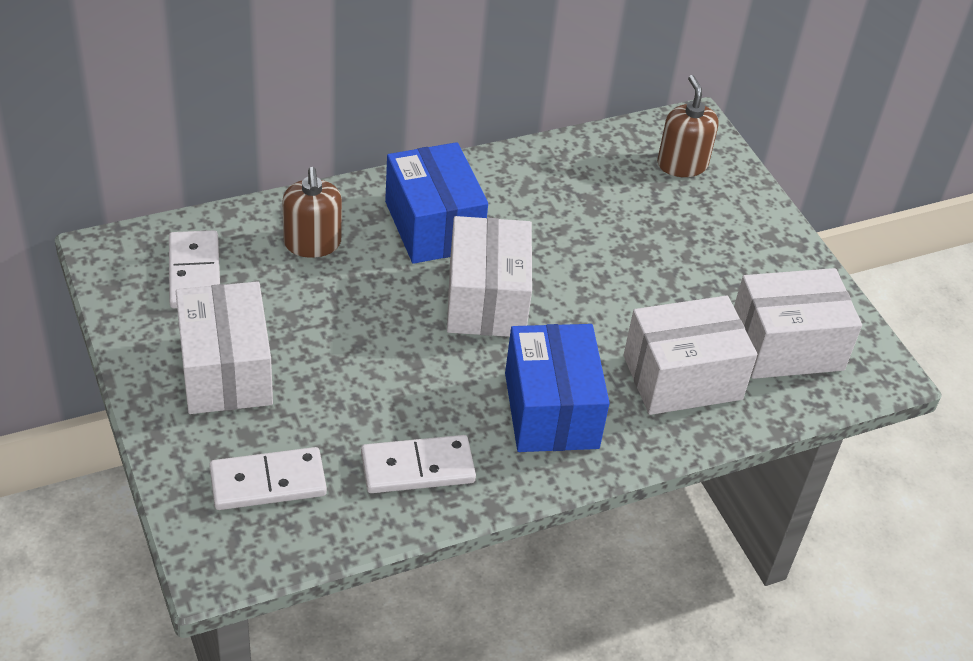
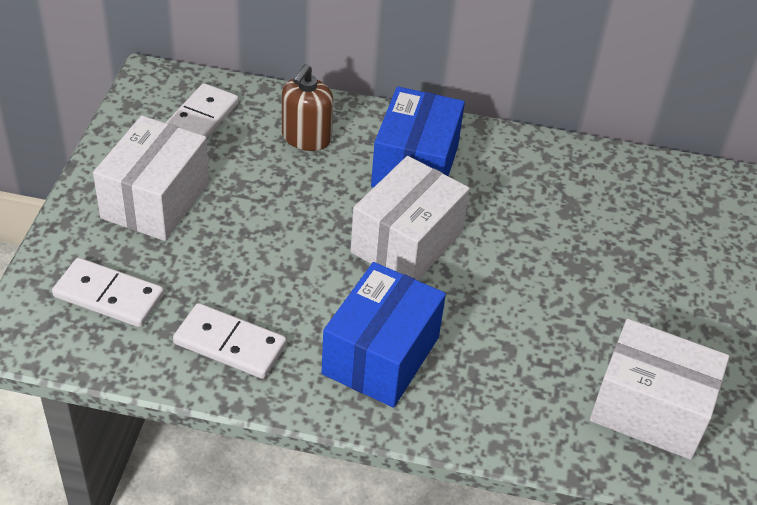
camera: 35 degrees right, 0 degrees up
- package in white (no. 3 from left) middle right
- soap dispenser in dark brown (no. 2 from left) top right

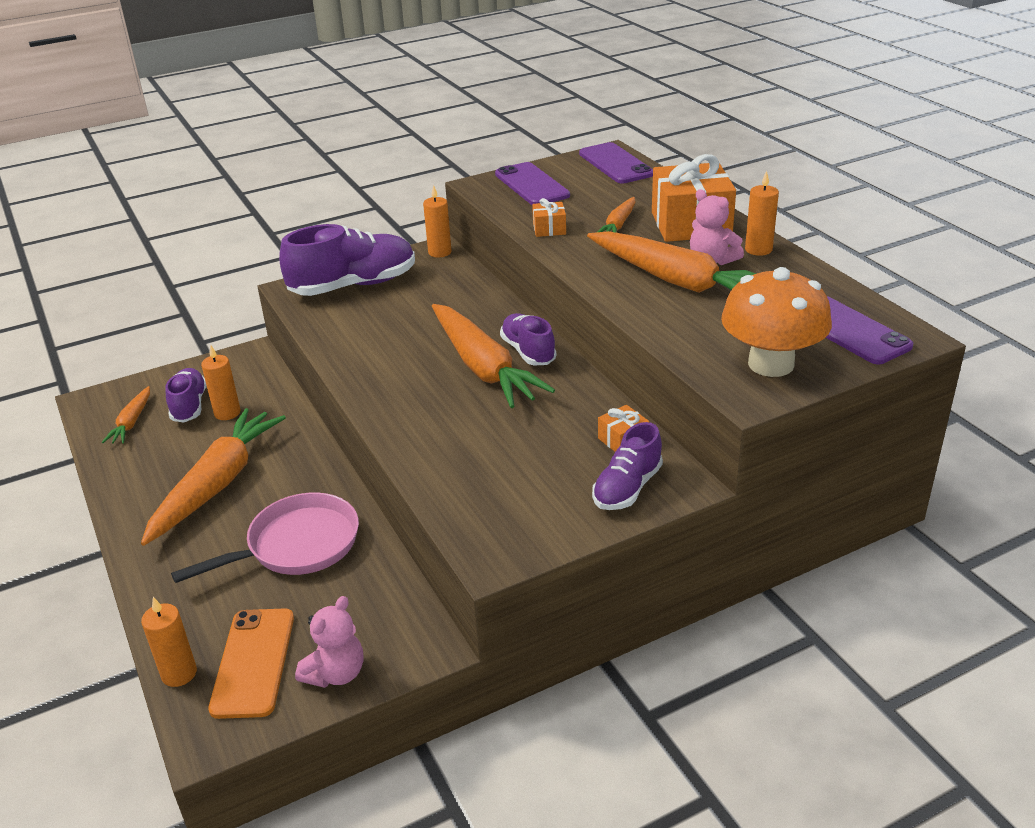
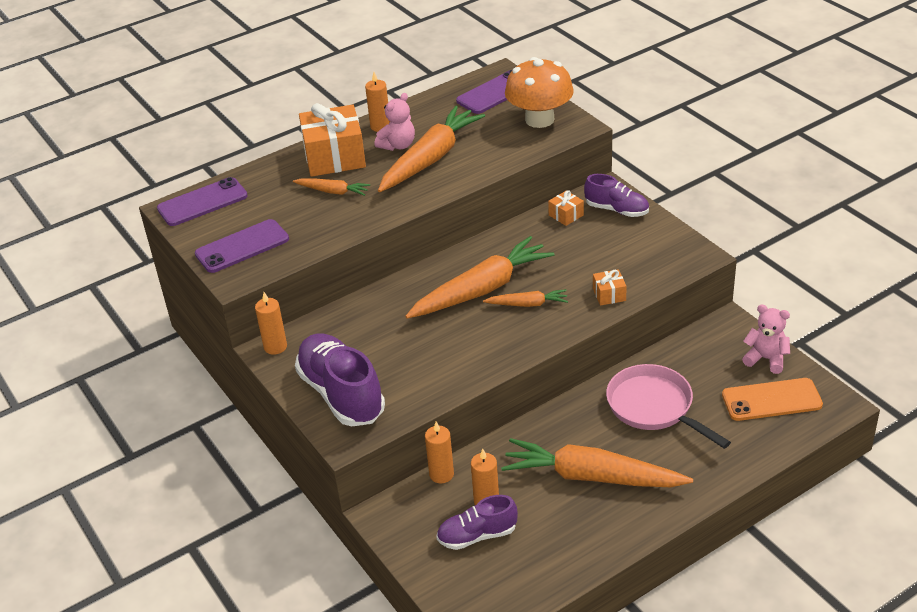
camera: 95 degrees left, 5 degrees up
~ root vegetable in orange (no. 1 from left in the first image) middle left to root vegetable in orange (no. 4 from left) centre
~ wax candle in orange (no. 1 from left in the first image) bottom left to wax candle in orange (no. 3 from left) bottom centre
- sneaker in purple (no. 3 from left) centre
~ present in orange (no. 1 from left in the first image) top centre to present in orange (no. 3 from left) centre

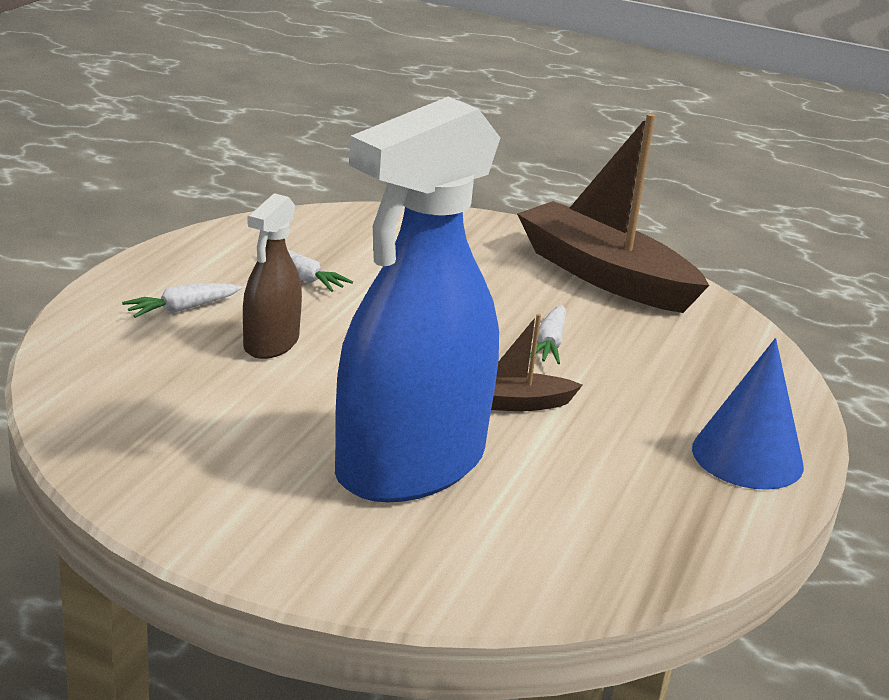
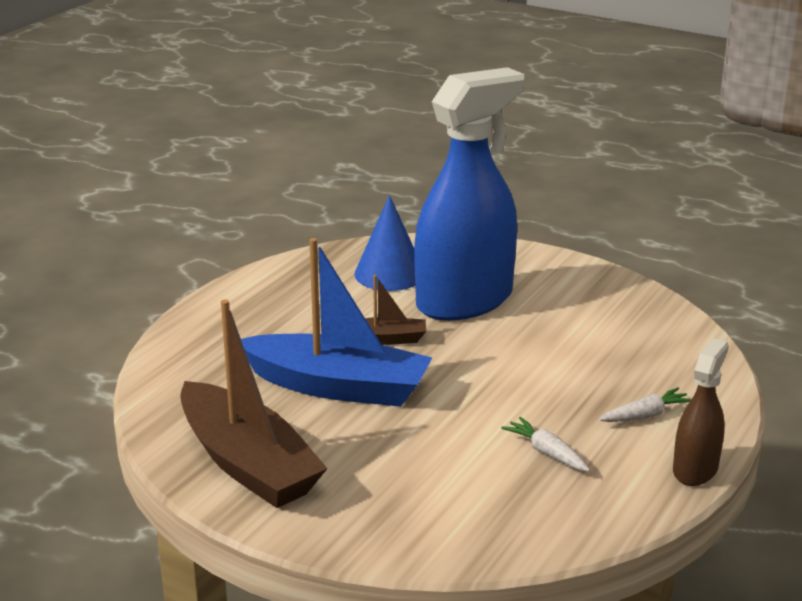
camera: 170 degrees left, 0 degrees up
~ spray cleaner in dark brown middle left to bottom right
~ root vegetable in white (no. 3 from left) centre to boat in blue centre
~ cone shape in blue middle right to centre

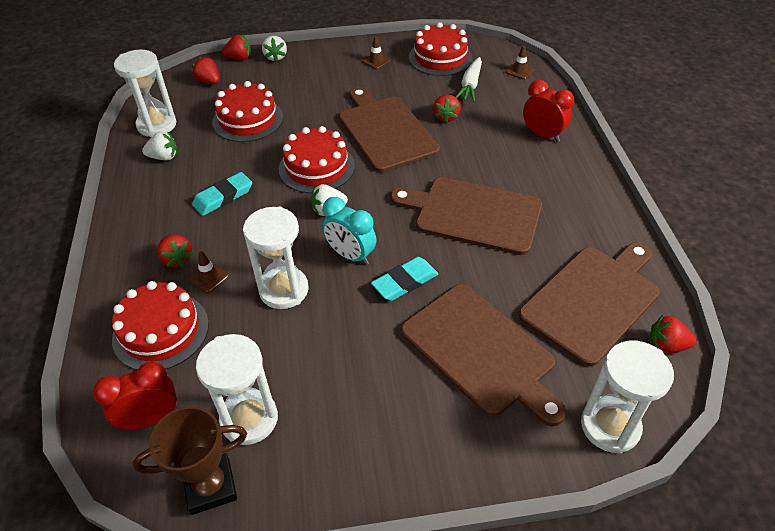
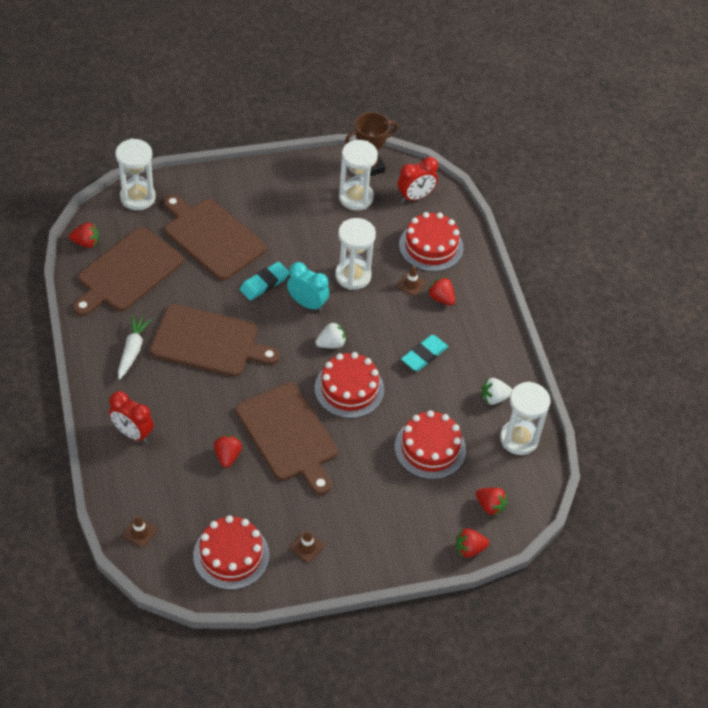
camera: 170 degrees right, 5 degrees up
- toy strawberry in white (no. 2 from left) top centre
~ root vegetable in white top centre to middle left

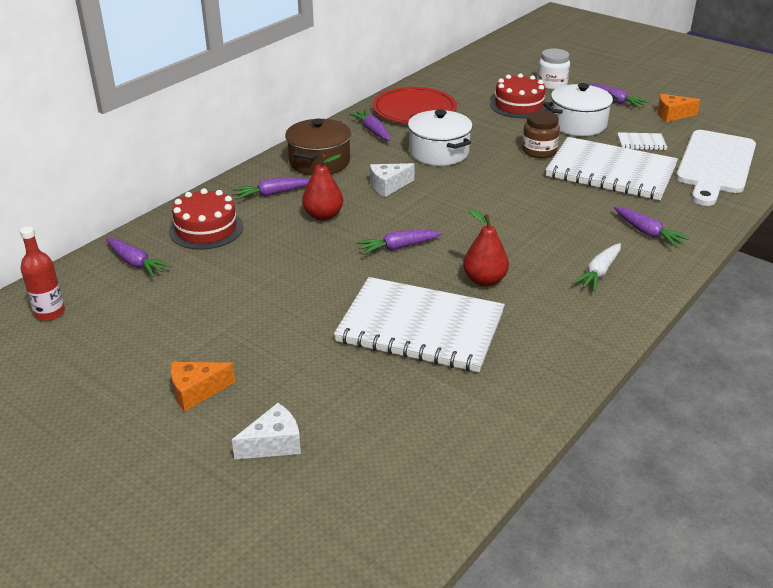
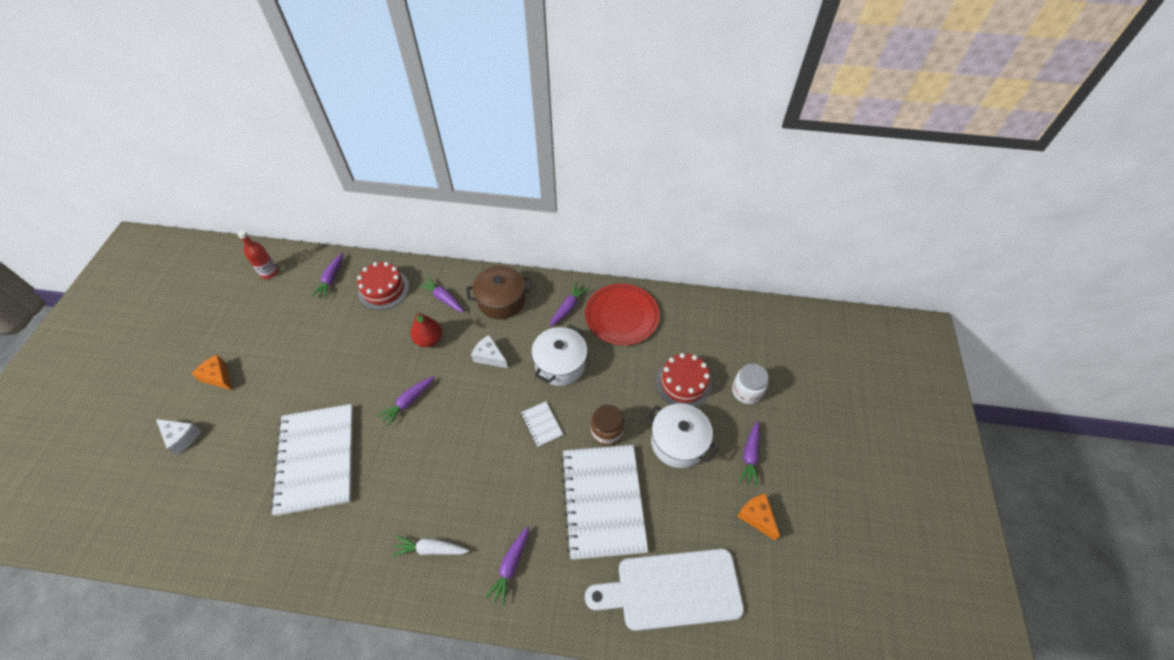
camera: 60 degrees right, 20 degrees up
~ root vegetable in purple (no. 4 from left in the first image) centre = centre 90 degrees counterclockwise
- toy pear in scarlet (no. 2 from left) centre
~ exercise book in white (no. 3 from left in the first image) top right to exercise book in white (no. 2 from left) centre

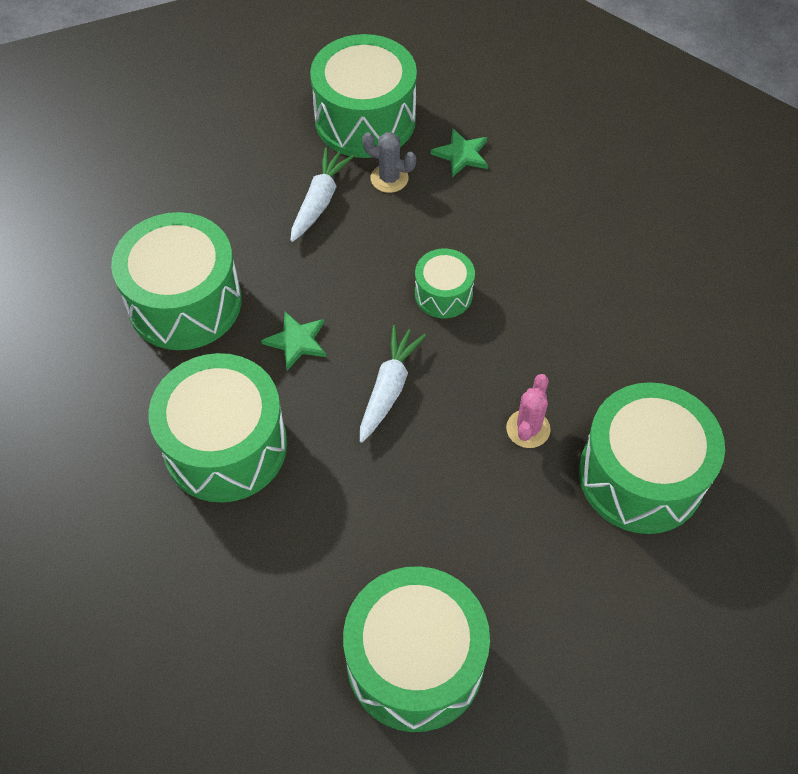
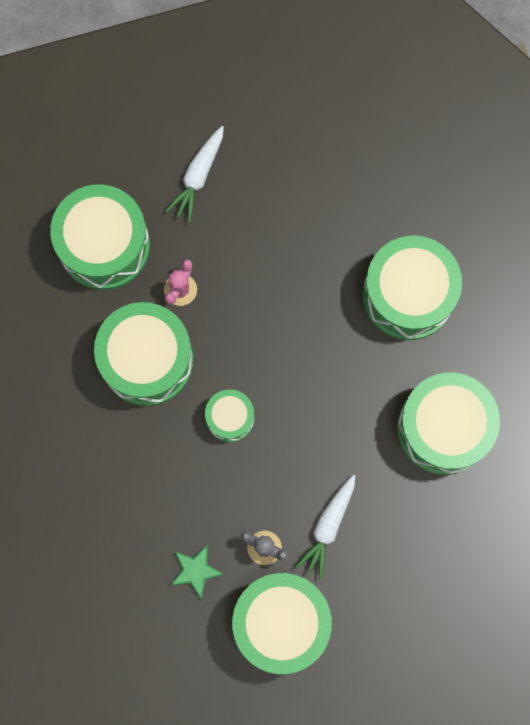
camera: 175 degrees left, 20 degrees up
- star shape in emerald (no. 1 from left) centre
~ toy drum in emerald (no. 4 from left in the first image) bottom centre to toy drum in emerald (no. 2 from left) middle left
~ root vegetable in white (no. 2 from left in the first image) centre to root vegetable in white (no. 1 from left) top centre

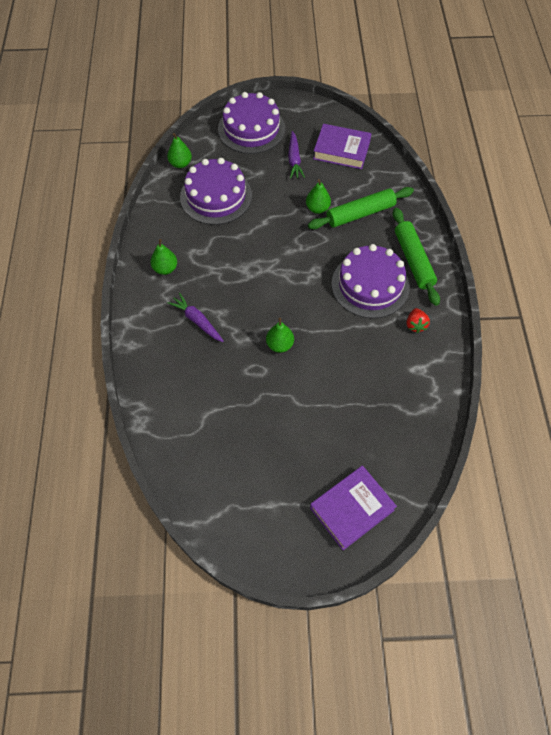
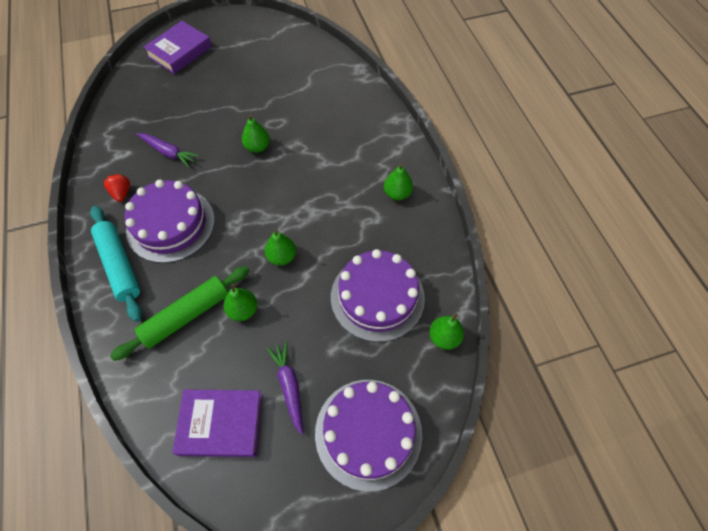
camera: 165 degrees right, 0 degrees up
~ root vegetable in purple (no. 1 from left) centre to top left
~ pastry roller in emerald (no. 2 from left) middle right to pastry roller in teal middle left
+ toy pear in emerald (no. 3 from left) centre

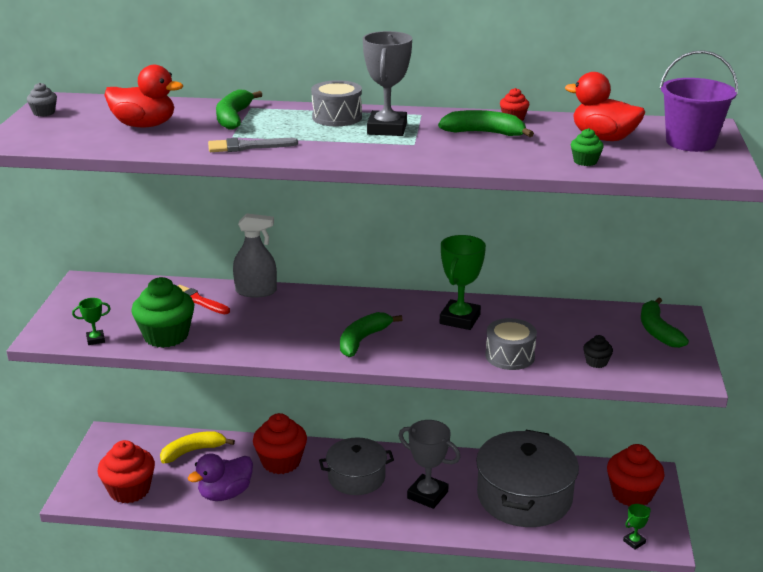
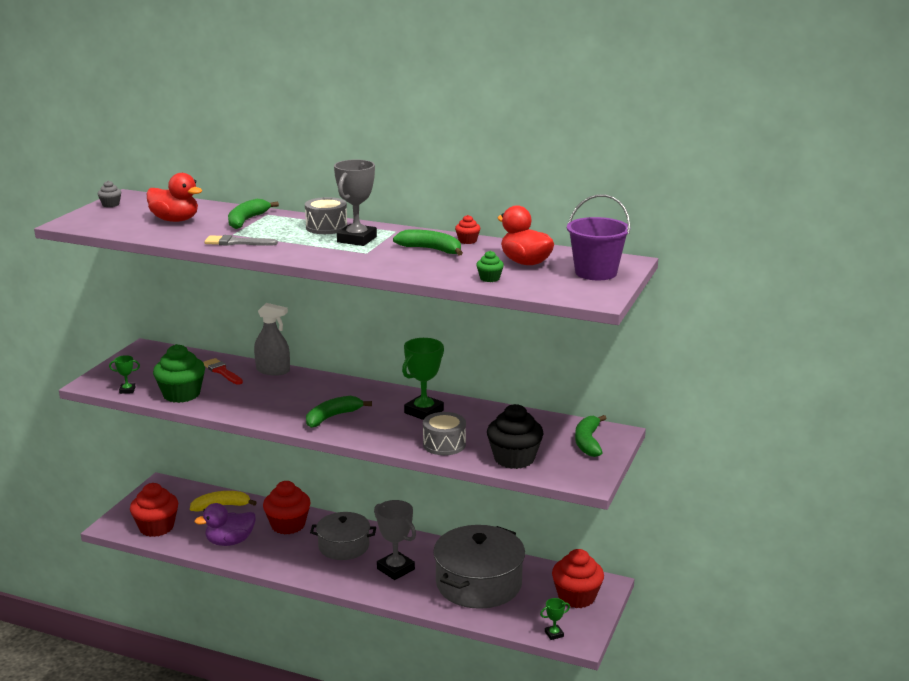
camera: 15 degrees right, 5 degrees down
~ fairy cake in jet-black middle right = centre x2.18

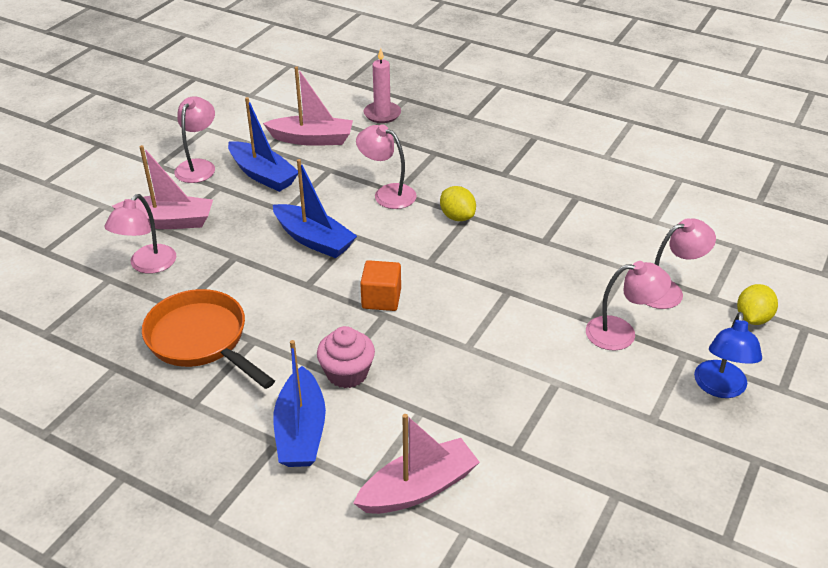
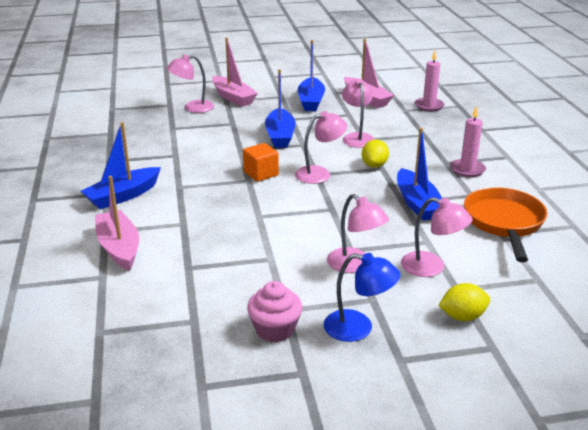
camera: 50 degrees right, 10 degrees down
~ frying pan in orange middle left to middle right
~ desk lamp in rosy (no. 2 from left) top left to centre
~ fairy cake in rosy centre to bottom centre
~ boat in rosy (no. 3 from left in the first image) bottom centre = middle left 135 degrees counterclockwise
~ desk lamp in blue middle right = bottom centre 135 degrees counterclockwise
+ boat in blue (no. 4 from left) middle right
+ wax candle in rosy (no. 2 from left) top right

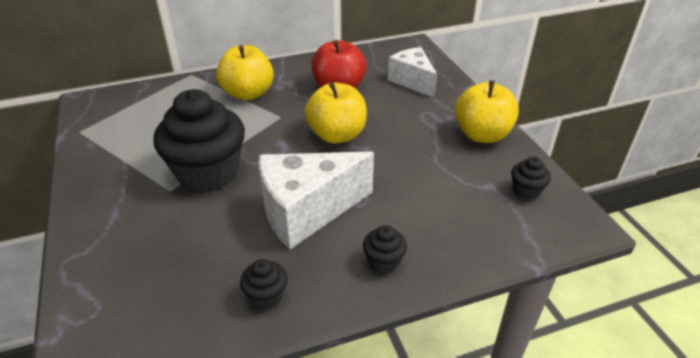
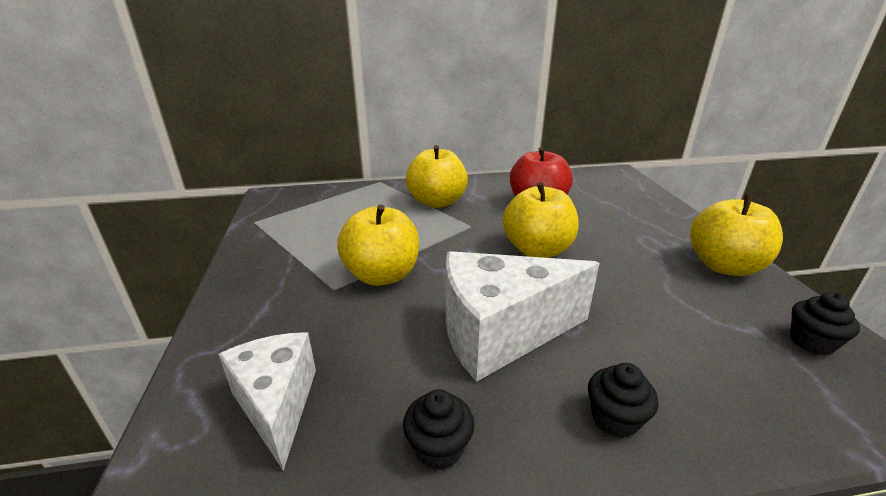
camera: 10 degrees right, 10 degrees down
~ fairy cake in jet-black (no. 1 from left) middle left to toy apple in bright yellow (no. 1 from left) centre
~ piece of cheese in white (no. 2 from left in the first image) top centre to piece of cheese in white (no. 1 from left) bottom left

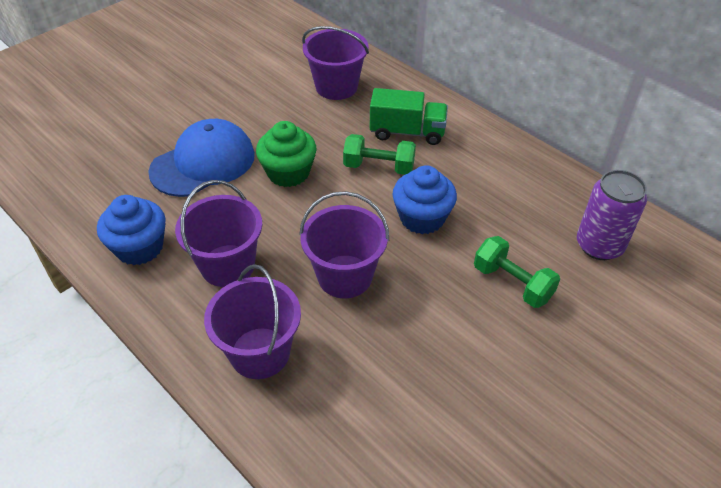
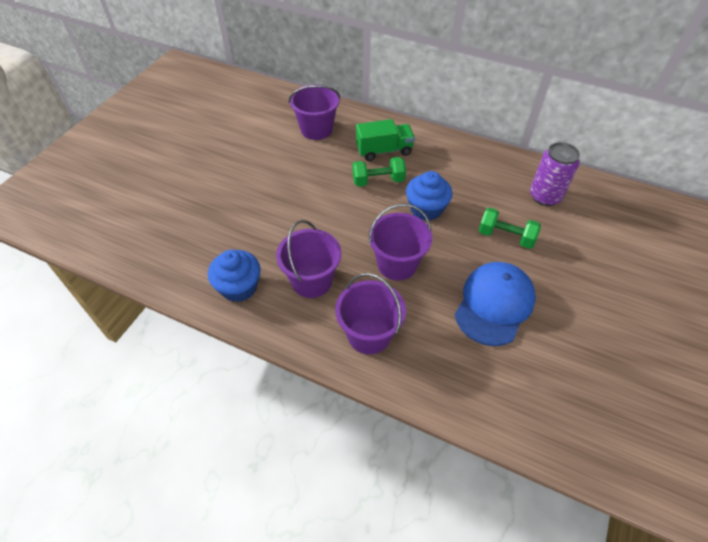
camera: 20 degrees left, 5 degrees up
~ baseball cap in blue top left to middle right
- fairy cake in emerald top centre

